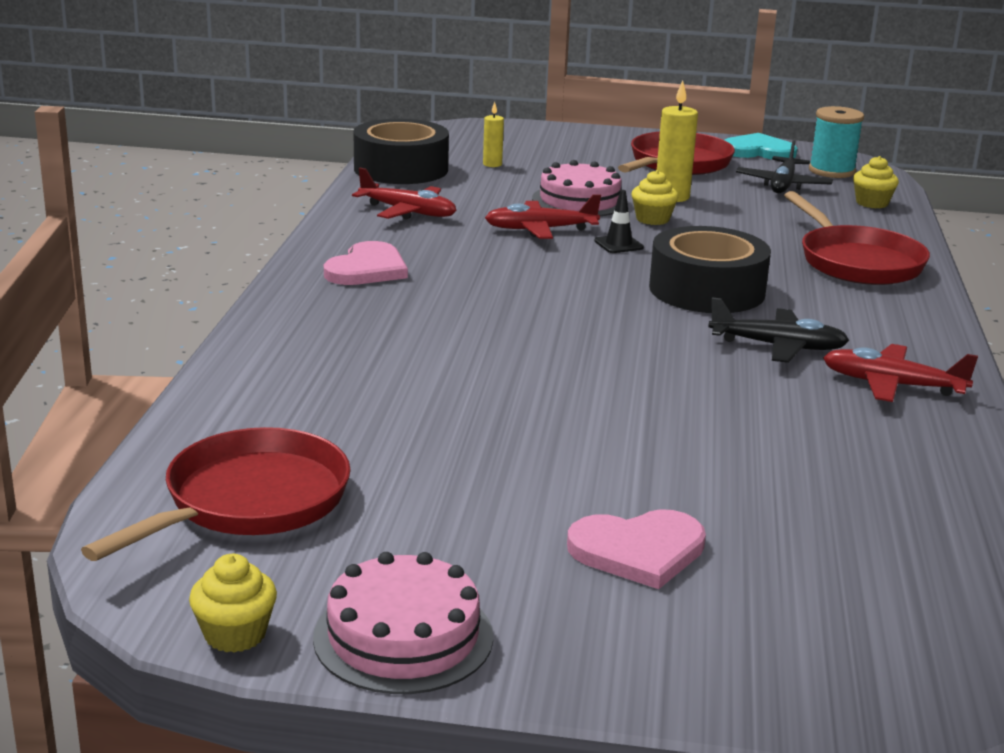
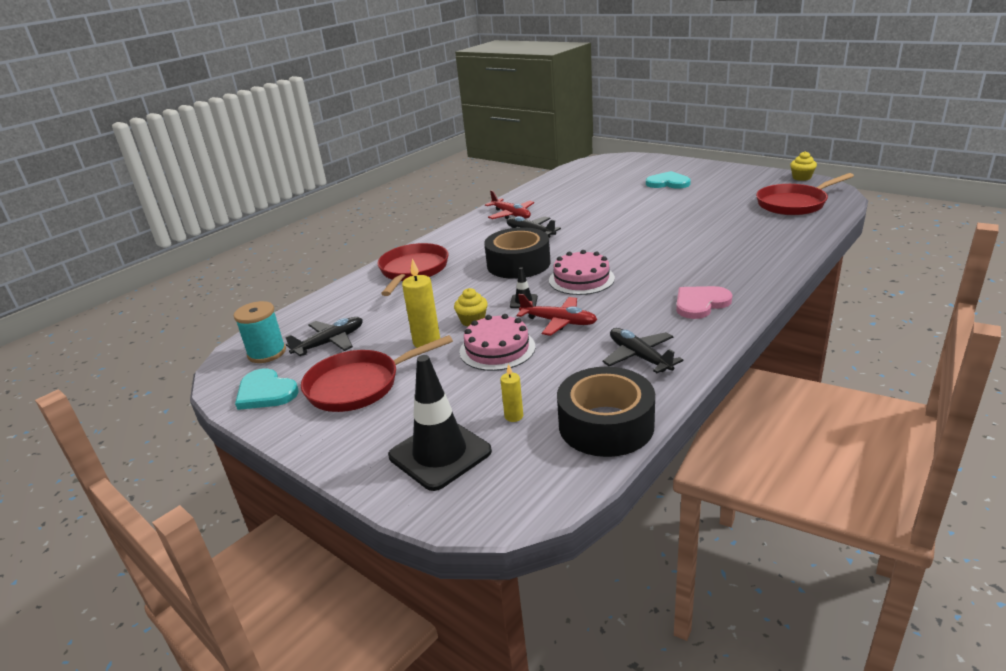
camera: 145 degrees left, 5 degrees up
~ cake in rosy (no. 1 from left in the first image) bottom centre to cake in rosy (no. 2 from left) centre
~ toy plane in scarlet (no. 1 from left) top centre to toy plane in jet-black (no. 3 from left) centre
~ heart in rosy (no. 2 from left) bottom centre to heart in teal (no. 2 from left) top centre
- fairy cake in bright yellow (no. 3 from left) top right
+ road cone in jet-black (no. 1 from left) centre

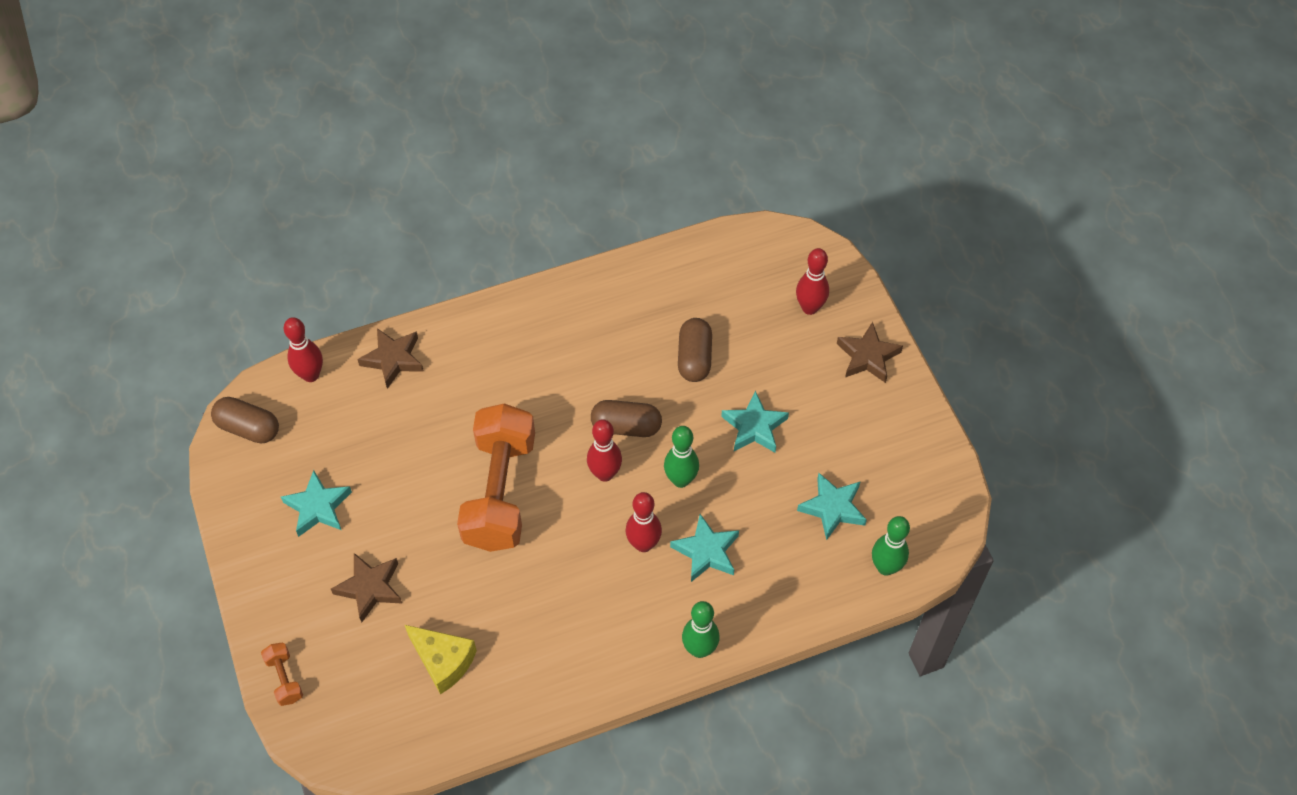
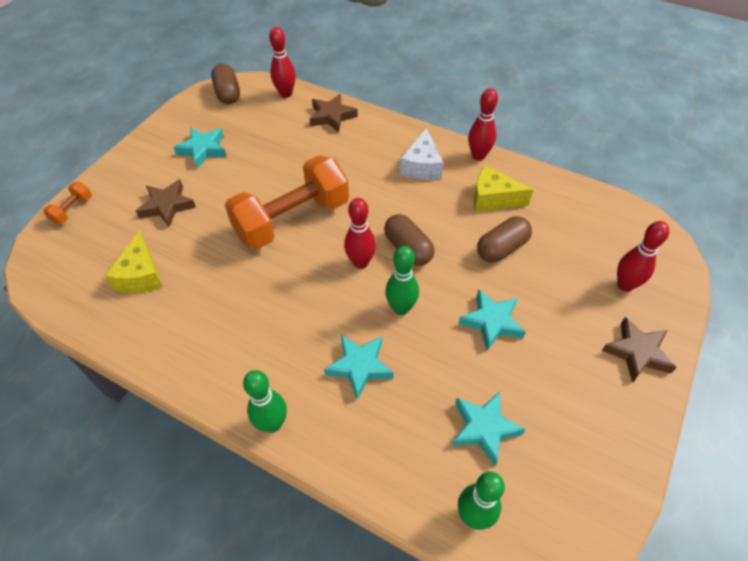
camera: 50 degrees right, 5 degrees down
~ bowling pin in scarlet (no. 3 from left) centre to top centre
+ piece of cheese in white top centre
+ piece of cheese in bright yellow (no. 2 from left) middle right

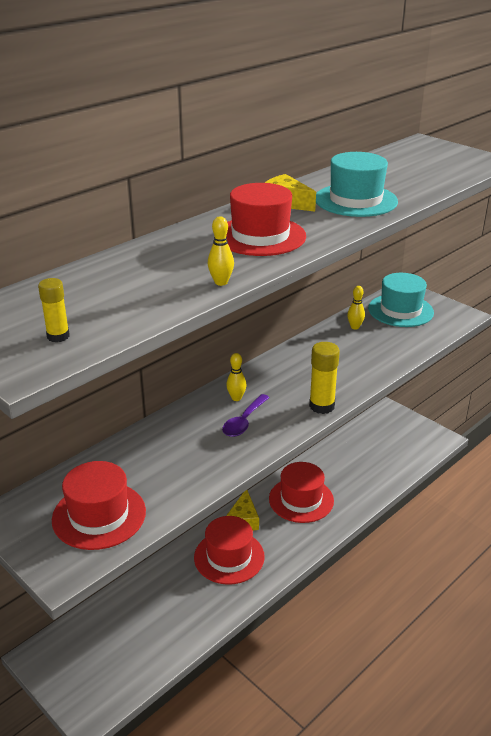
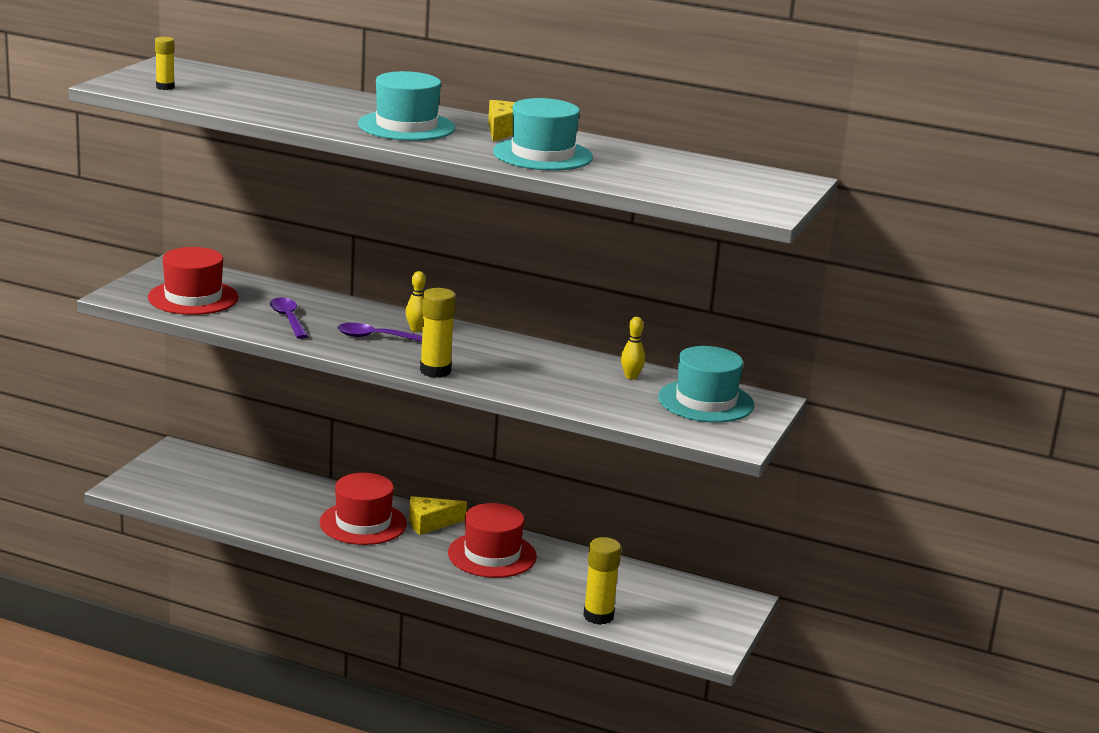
camera: 65 degrees right, 10 degrees down
- bowling pin in bright yellow (no. 1 from left) centre
~ top hat in scarlet (no. 3 from left) top centre to top hat in teal (no. 1 from left) top centre
+ teaspoon in purple (no. 1 from left) middle left
+ glue stick in bright yellow (no. 3 from left) bottom centre

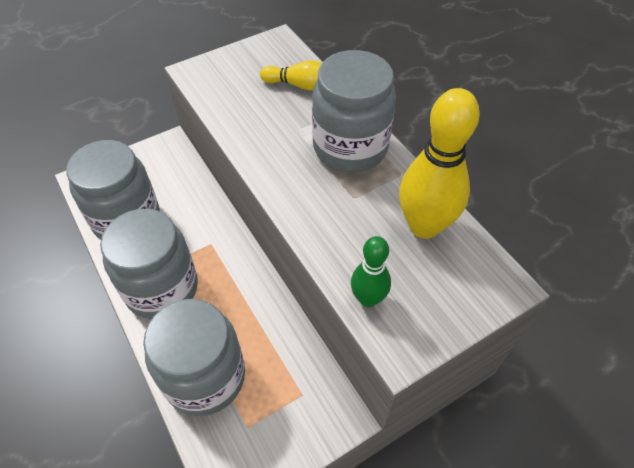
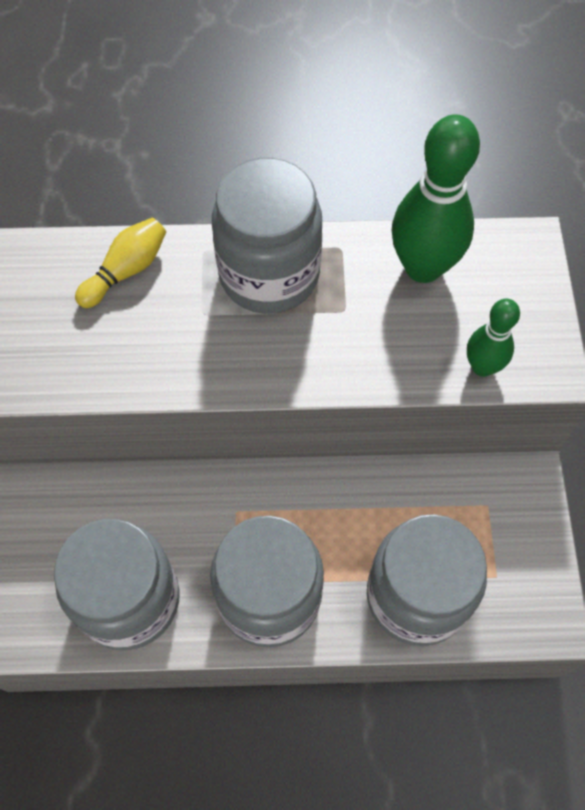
camera: 60 degrees left, 10 degrees up
~ bowling pin in bright yellow (no. 2 from left) middle right to bowling pin in emerald (no. 1 from left) top right

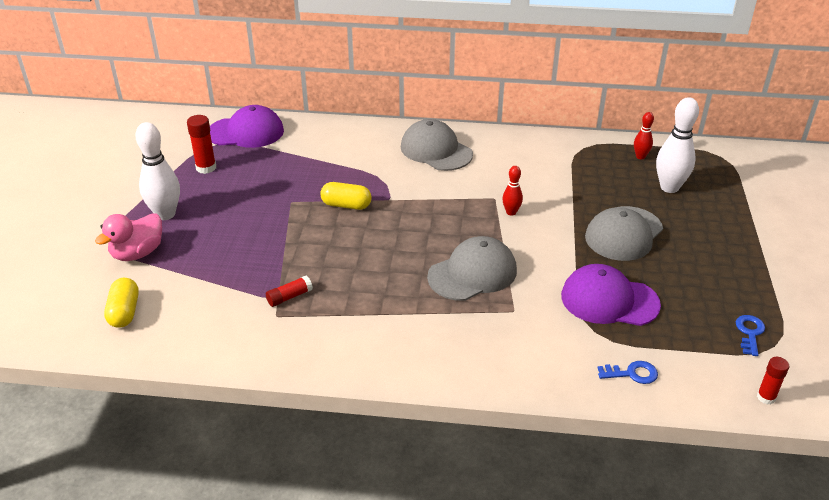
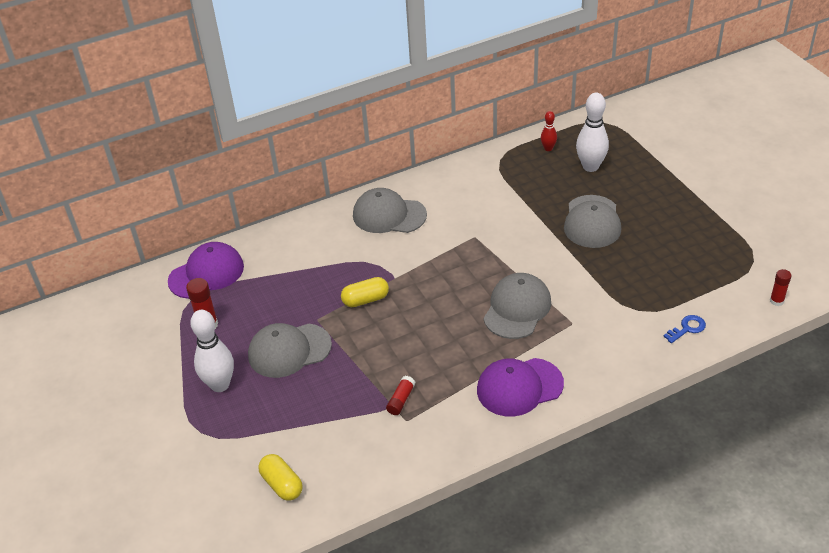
camera: 30 degrees left, 5 degrees up
- rubber duck in rosy middle left
- bowling pin in scarlet (no. 1 from left) centre
~ baseball cap in purple (no. 2 from left) middle right to bottom centre
- latchkey in blue (no. 2 from left) bottom right
+ baseball cap in grey (no. 1 from left) centre

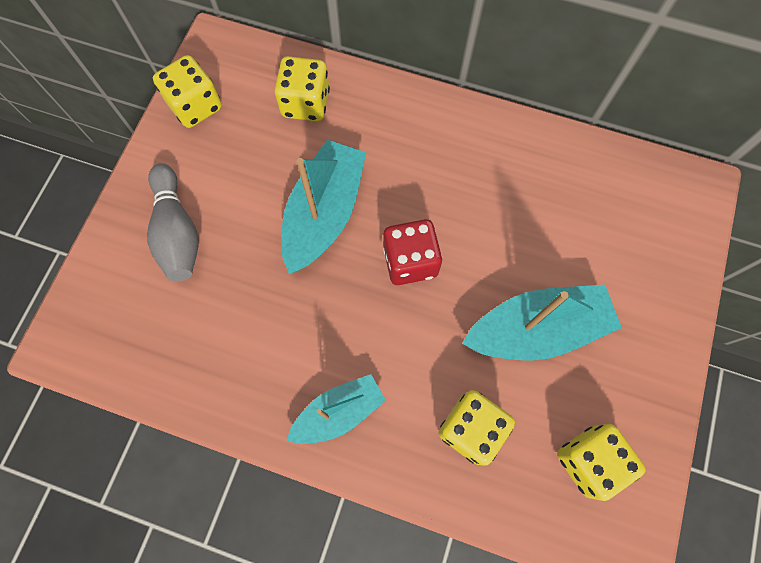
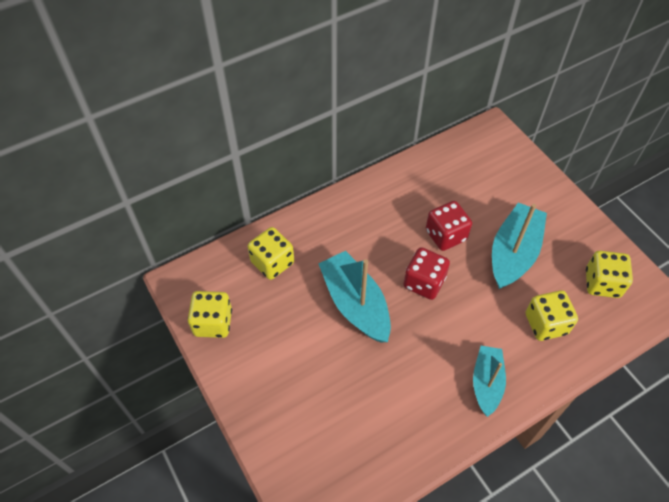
camera: 50 degrees left, 15 degrees down
- bowling pin in grey middle left
+ dice in scarlet (no. 2 from left) middle right

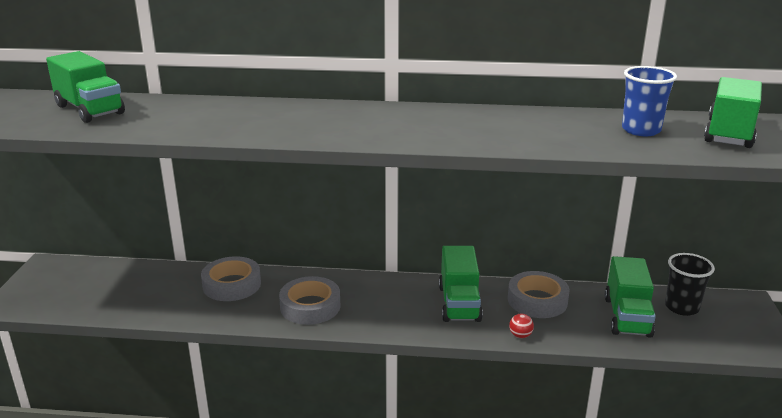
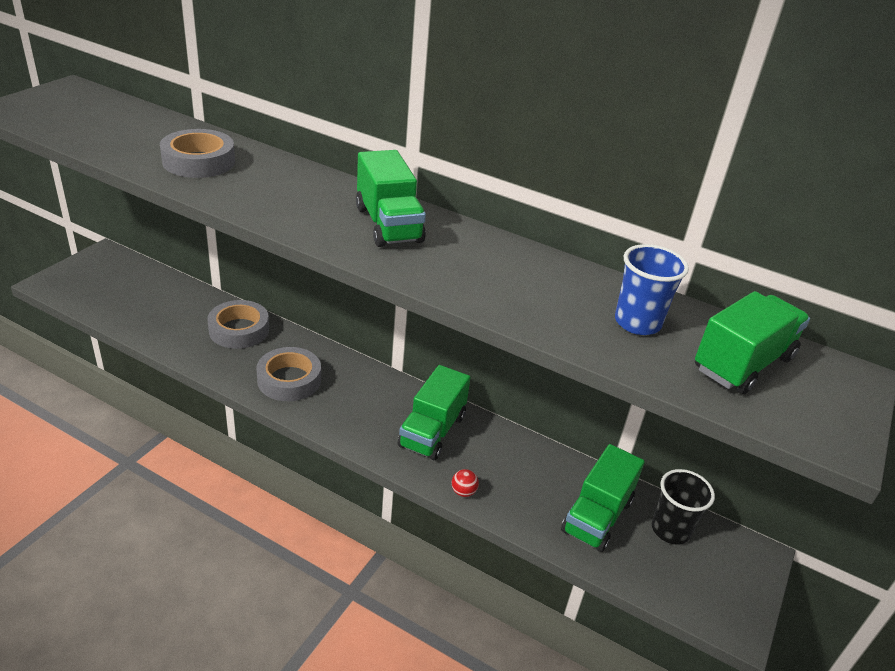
camera: 20 degrees right, 10 degrees up
~ toy truck in emerald (no. 1 from left) top left to top centre
~ tape in grey (no. 3 from left in the first image) bottom right to tape in grey (no. 1 from left) top left

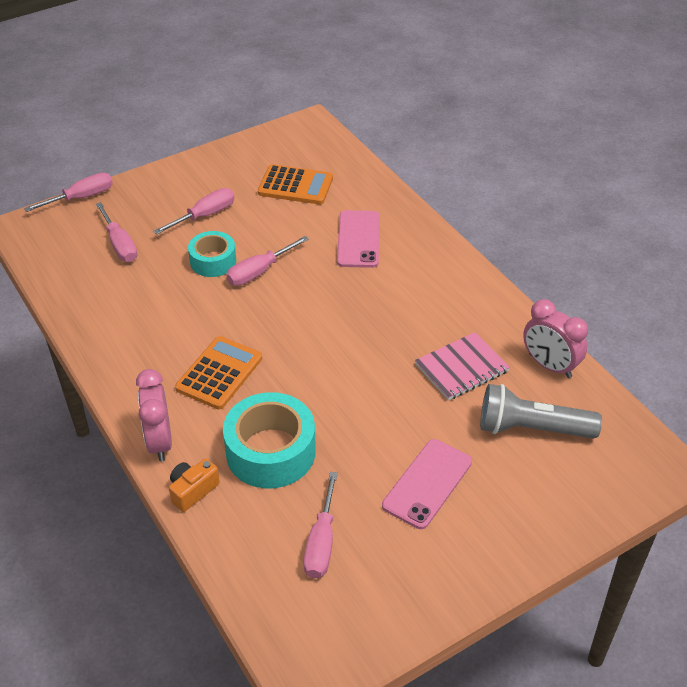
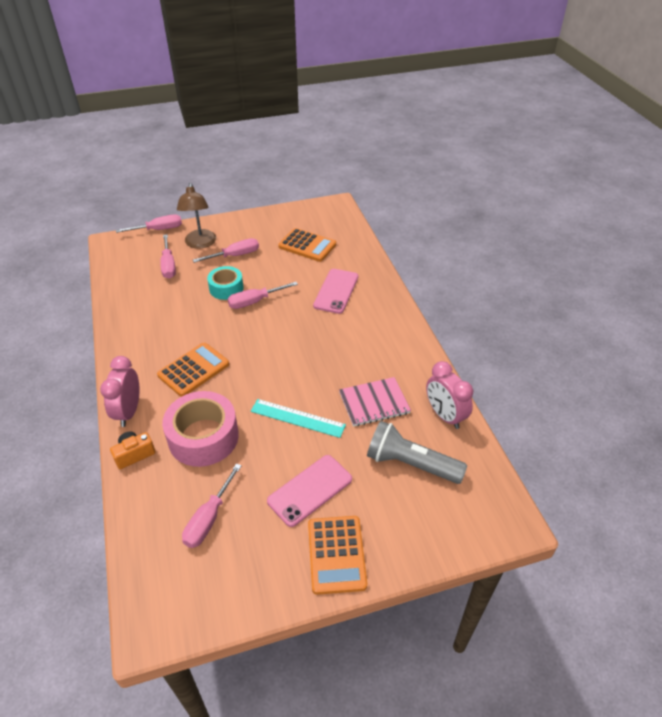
camera: 15 degrees right, 0 degrees up
~ tape in teal (no. 2 from left) centre to tape in rosy middle left
+ desk lamp in dark brown top left
+ measuring stick in teal centre
+ adding machine in orange (no. 3 from left) bottom centre

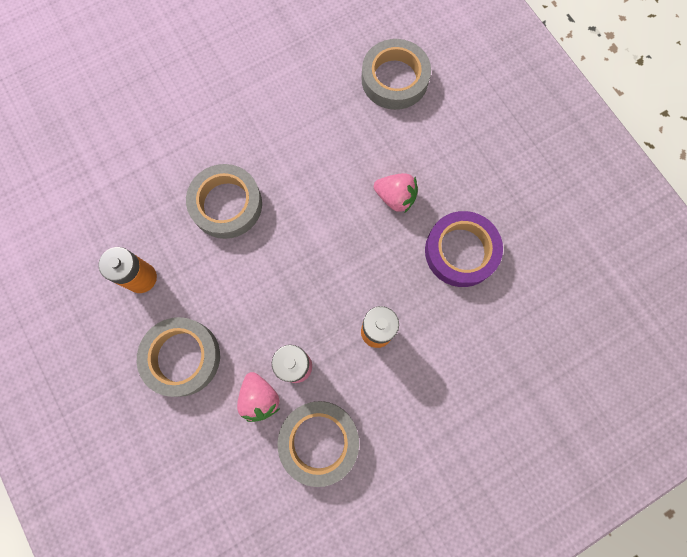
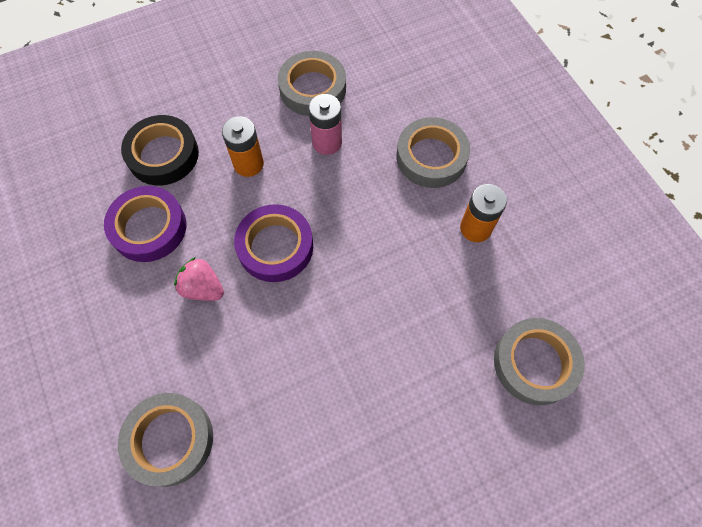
camera: 175 degrees left, 10 degrees down
~ tape in grey (no. 2 from left in the first image) middle left to tape in grey (no. 4 from left) bottom right
- toy strawberry in rosy (no. 1 from left) bottom centre
+ tape in jet-black top left
+ tape in purple (no. 2 from left) centre

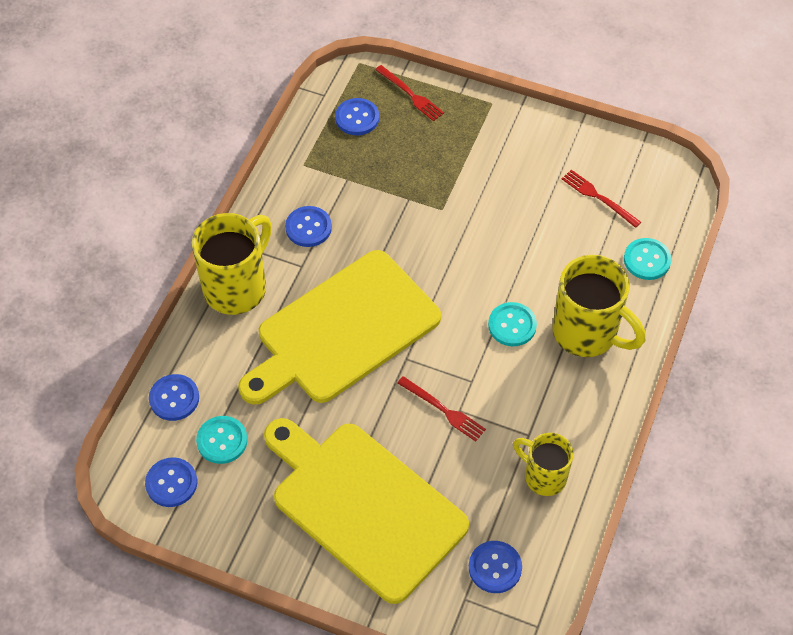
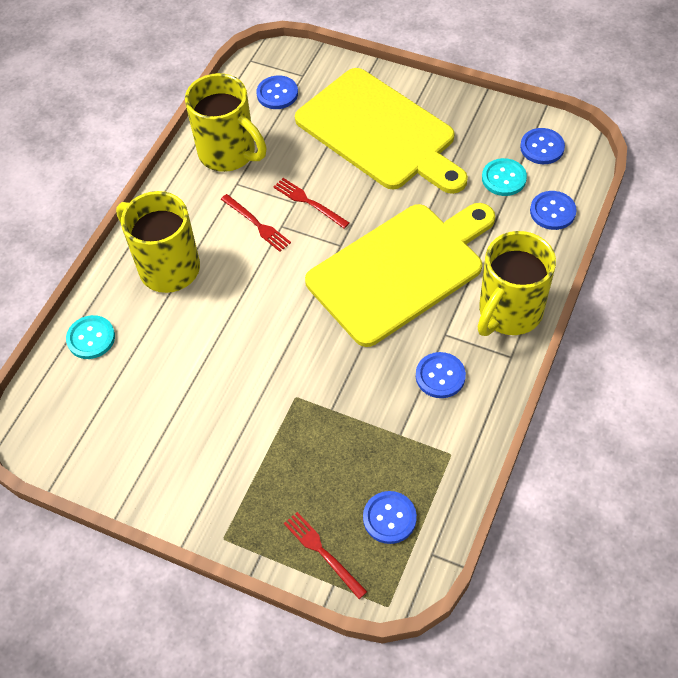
camera: 175 degrees left, 0 degrees up
- sewing button in teal (no. 2 from left) centre
~ coffee mug in bright yellow (no. 2 from left) bottom right = top centre x1.63
~ dinner fork in scarlet (no. 3 from left in the first image) top right to dinner fork in scarlet (no. 1 from left) top centre

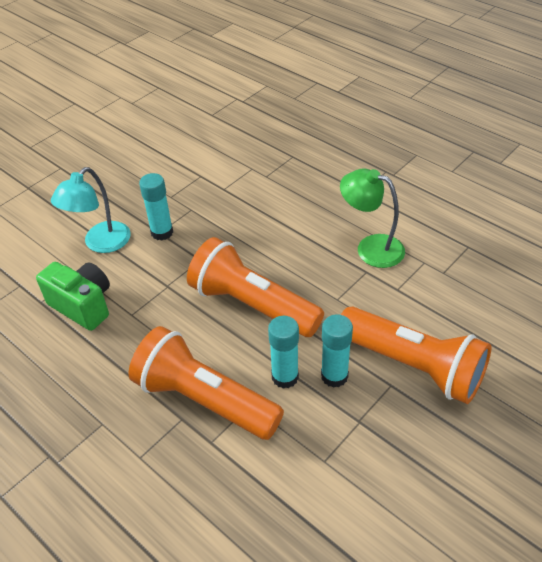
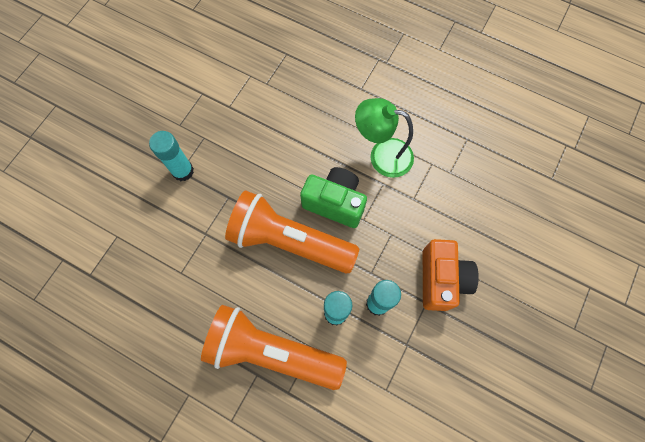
camera: 15 degrees left, 25 degrees up
~ photo camera in emerald middle left to centre
- desk lamp in teal middle left
~ torch in orange (no. 3 from left) middle right to photo camera in orange middle right

